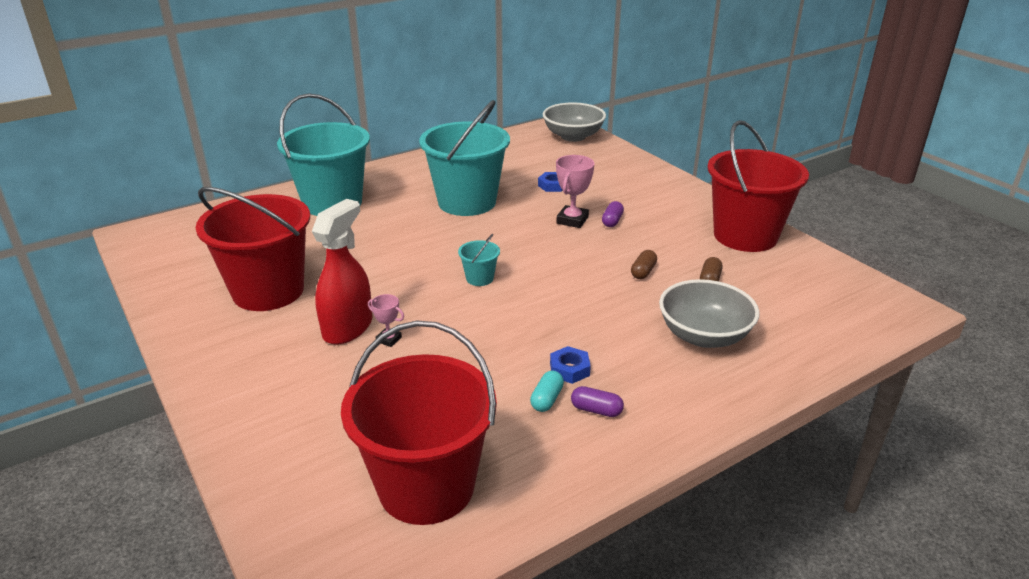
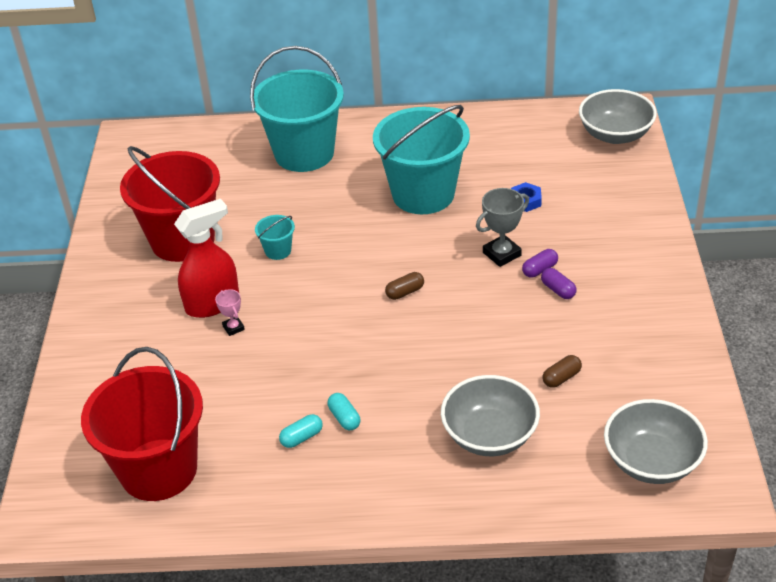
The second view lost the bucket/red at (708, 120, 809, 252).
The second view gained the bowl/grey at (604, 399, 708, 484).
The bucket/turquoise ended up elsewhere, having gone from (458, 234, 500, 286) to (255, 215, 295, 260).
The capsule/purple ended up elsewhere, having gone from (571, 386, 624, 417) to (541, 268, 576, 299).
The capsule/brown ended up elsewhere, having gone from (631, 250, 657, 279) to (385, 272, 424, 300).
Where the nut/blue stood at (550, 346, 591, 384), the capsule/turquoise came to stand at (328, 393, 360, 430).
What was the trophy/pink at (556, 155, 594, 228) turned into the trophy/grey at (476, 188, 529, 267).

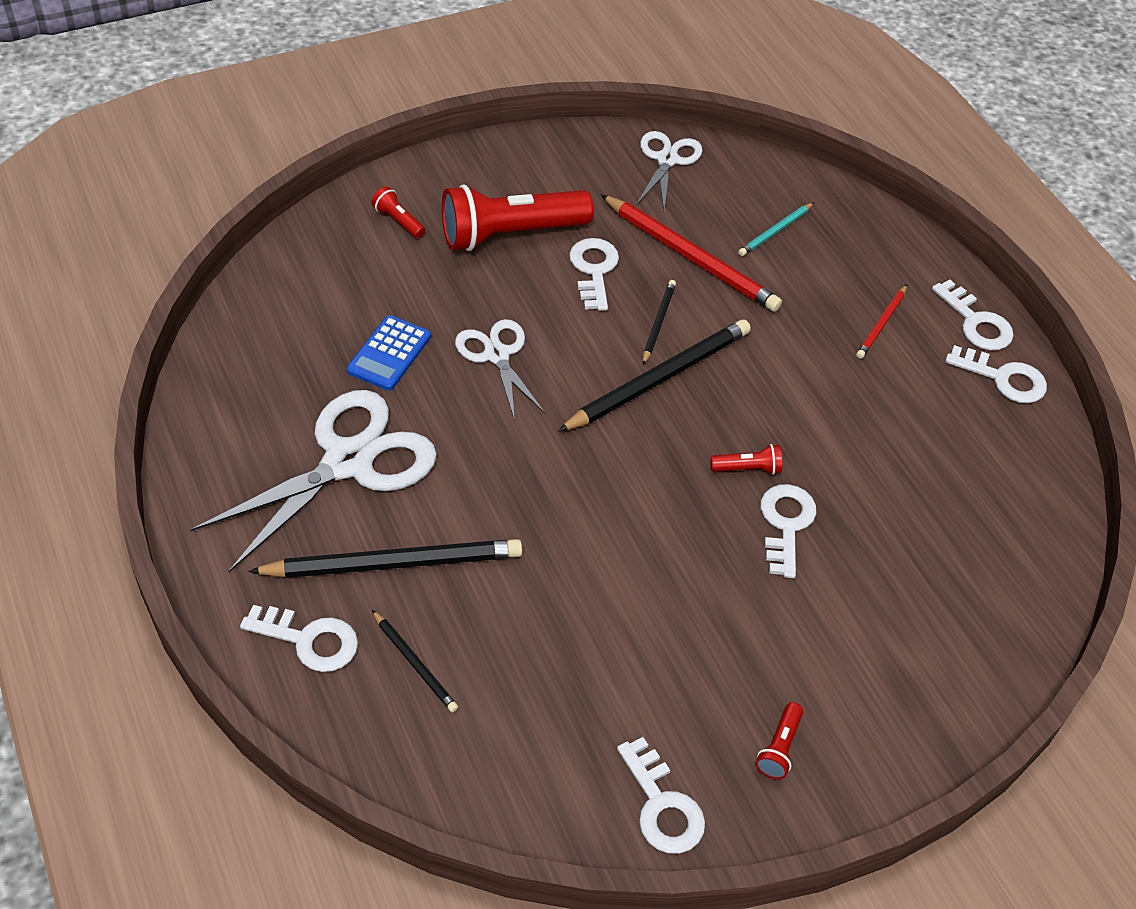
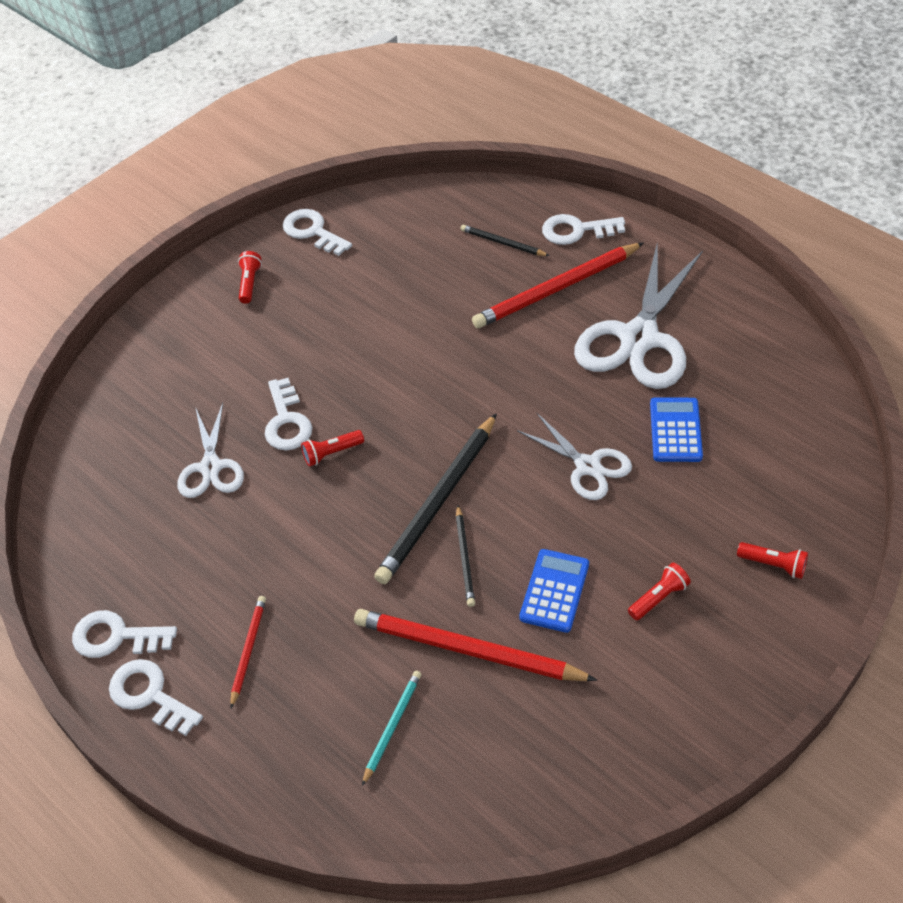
The scissors/white ended up elsewhere, having gone from (636, 131, 703, 209) to (178, 403, 244, 498).
Where the key/white stood at (569, 238, 619, 311), the calculator/blue came to stand at (519, 549, 589, 633).
What was the pencil/black at (248, 539, 523, 578) turned into the pencil/red at (472, 243, 644, 328).
The size of the flashlight/red at (442, 184, 594, 251) changed by a factor of 0.42.

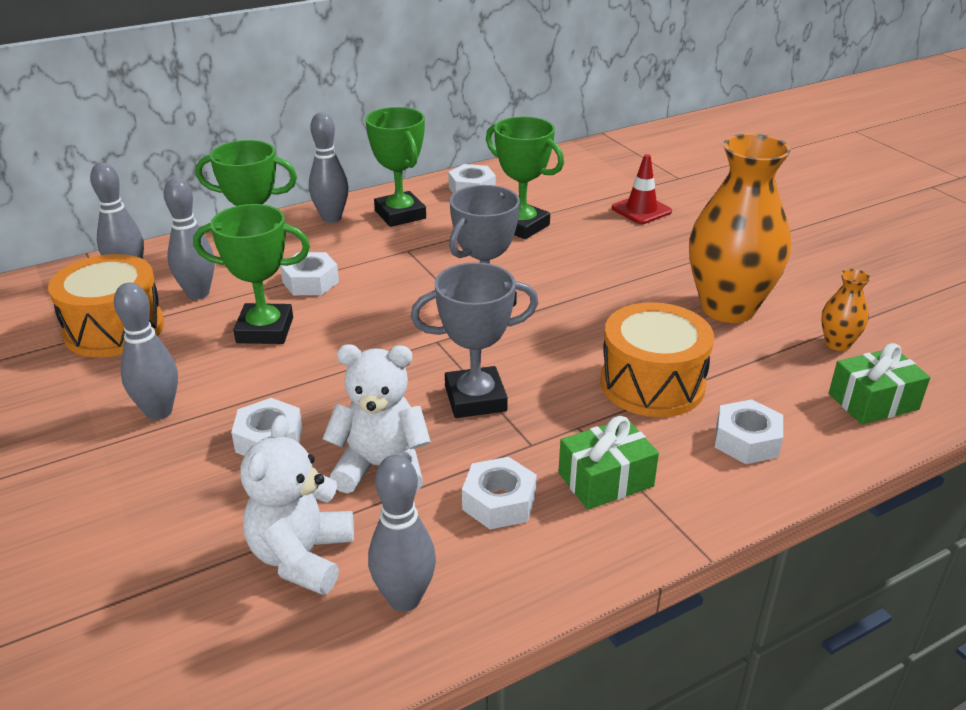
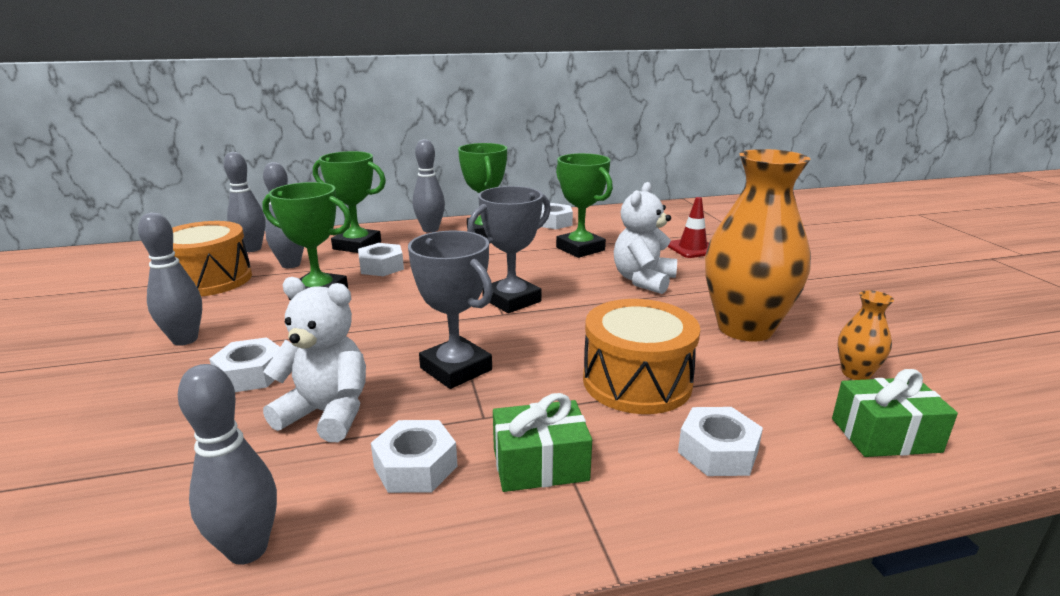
The teddy bear/white ended up elsewhere, having gone from (240, 415, 354, 595) to (614, 182, 677, 294).
The trophy/grey at (411, 262, 538, 418) ended up facing another way, 45 degrees clockwise from before.

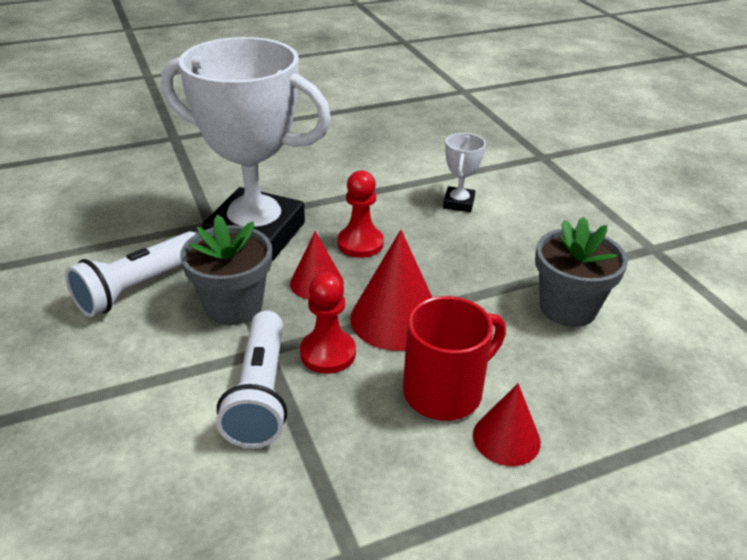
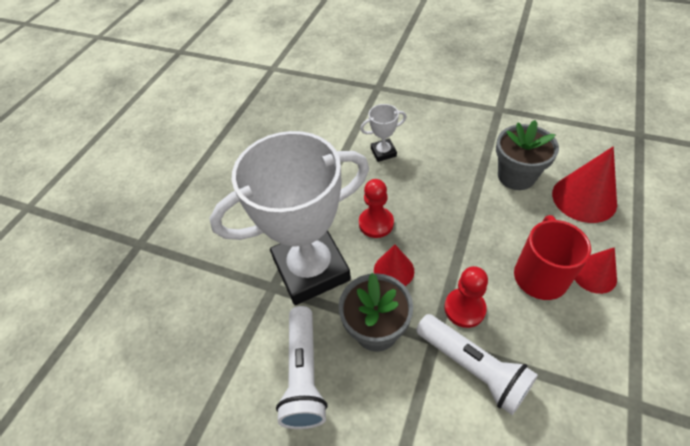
The cone/red ended up elsewhere, having gone from (351, 230, 433, 351) to (552, 146, 617, 223).
The trophy/white at (443, 133, 486, 212) ended up facing another way, 75 degrees counterclockwise from before.

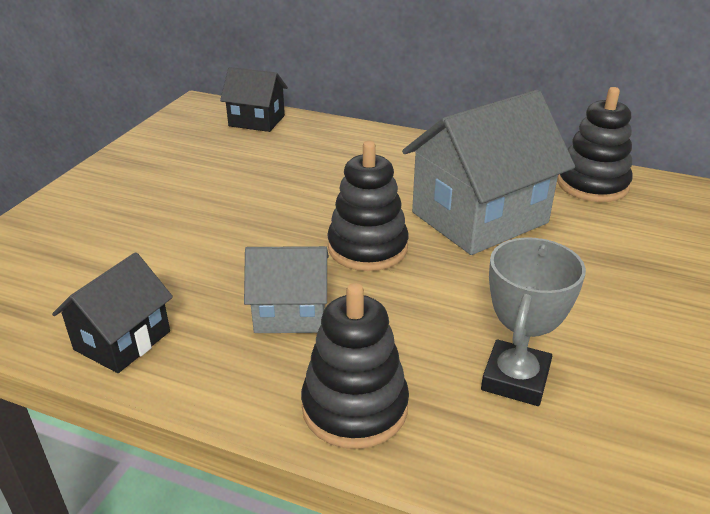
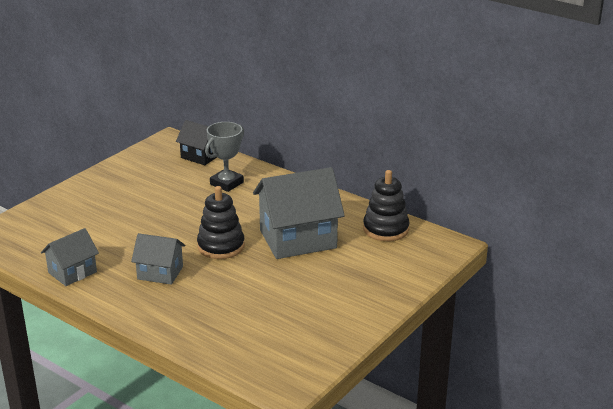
The second view lost the stacking toy/black at (301, 283, 409, 449).
The trophy/grey ended up elsewhere, having gone from (481, 237, 586, 406) to (205, 122, 244, 192).
What was the house/black at (52, 252, 173, 373) turned into the house/grey at (41, 228, 99, 286).

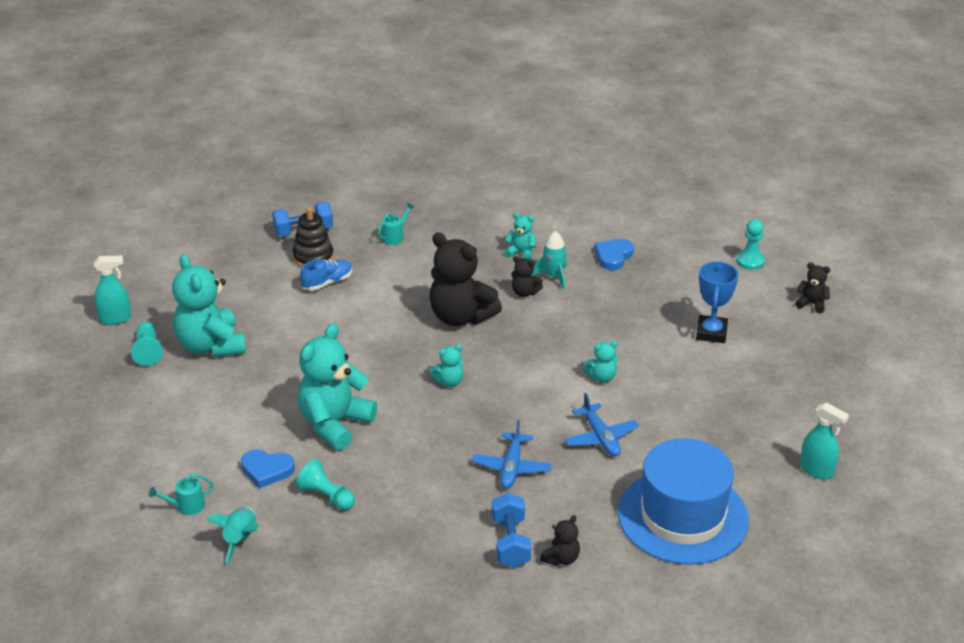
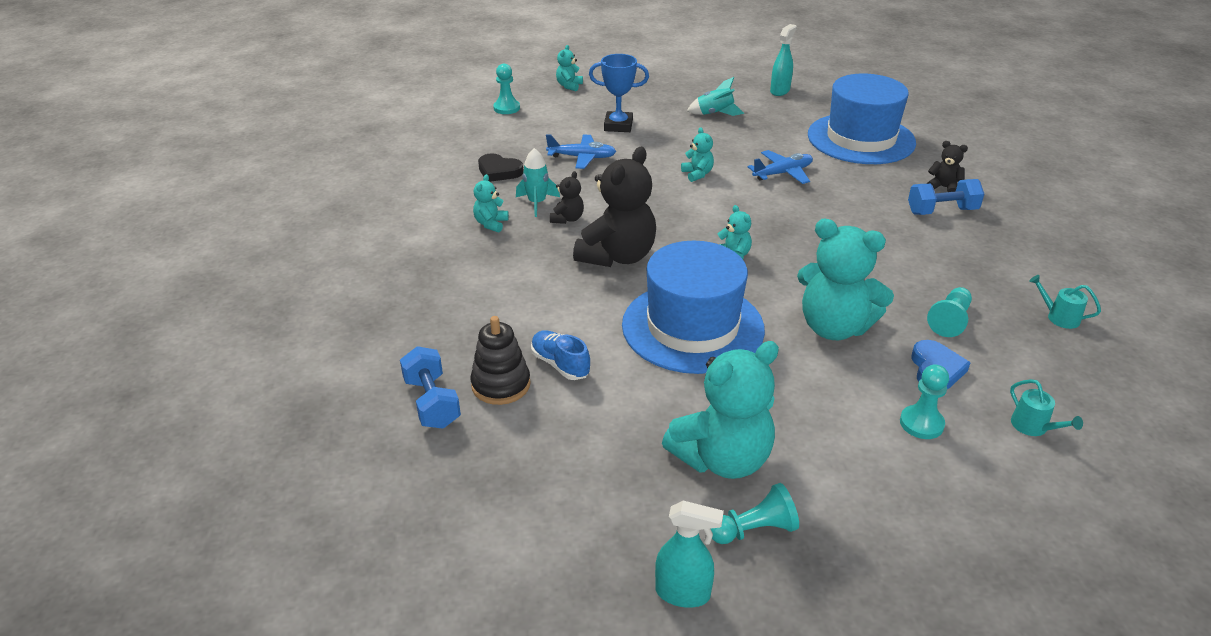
The second view gained the hat/blue at (622, 241, 765, 374).
The second view gained the pawn/turquoise at (900, 364, 949, 439).
The rocket/turquoise ended up elsewhere, having gone from (207, 507, 259, 564) to (687, 77, 744, 116).
The watering can/turquoise ended up elsewhere, having gone from (378, 203, 414, 245) to (1029, 275, 1101, 329).
The plane/blue ended up elsewhere, having gone from (472, 420, 552, 489) to (546, 134, 616, 169).
What was the heart/blue at (594, 239, 634, 270) turned into the heart/black at (478, 153, 523, 182).
What was the teddy bear/black at (795, 263, 830, 313) turned into the teddy bear/turquoise at (556, 45, 583, 91).
The spray bottle/turquoise at (94, 255, 131, 325) ended up facing another way, 120 degrees clockwise from before.

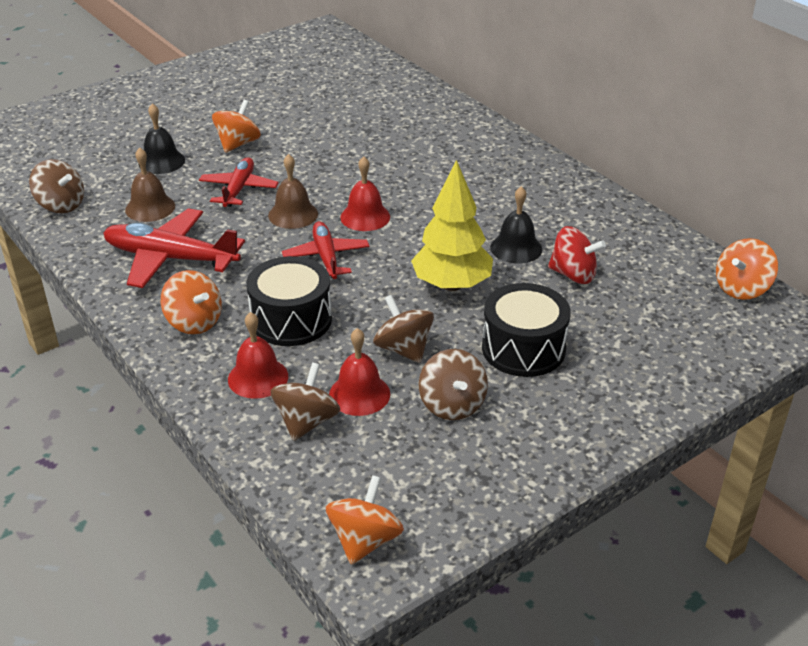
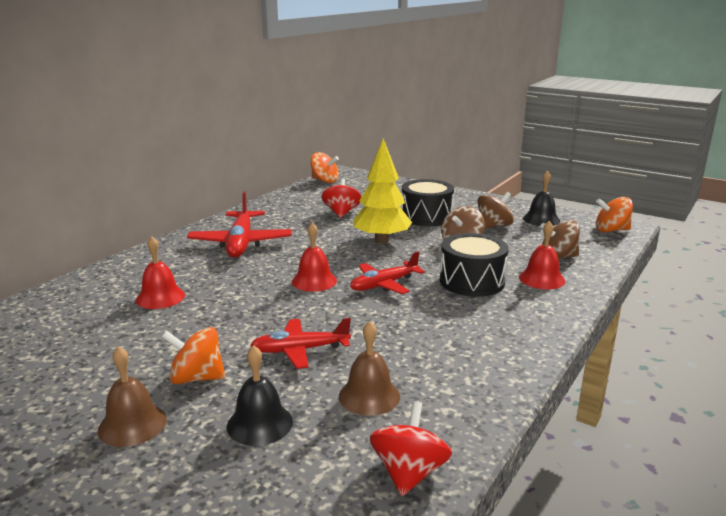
The second view lost the spinning top/orange at (161, 270, 222, 334).
The plane/red ended up elsewhere, having gone from (103, 208, 245, 288) to (187, 192, 292, 258).
The bell/brown ended up elsewhere, having gone from (268, 154, 318, 229) to (98, 346, 167, 447).
The bell/red ended up elsewhere, having gone from (329, 328, 390, 416) to (136, 237, 185, 309).
The bell/black ended up elsewhere, having gone from (490, 186, 542, 264) to (523, 171, 560, 226).
What was the spinning top/brown at (29, 159, 84, 213) turned into the spinning top/red at (370, 401, 452, 496).

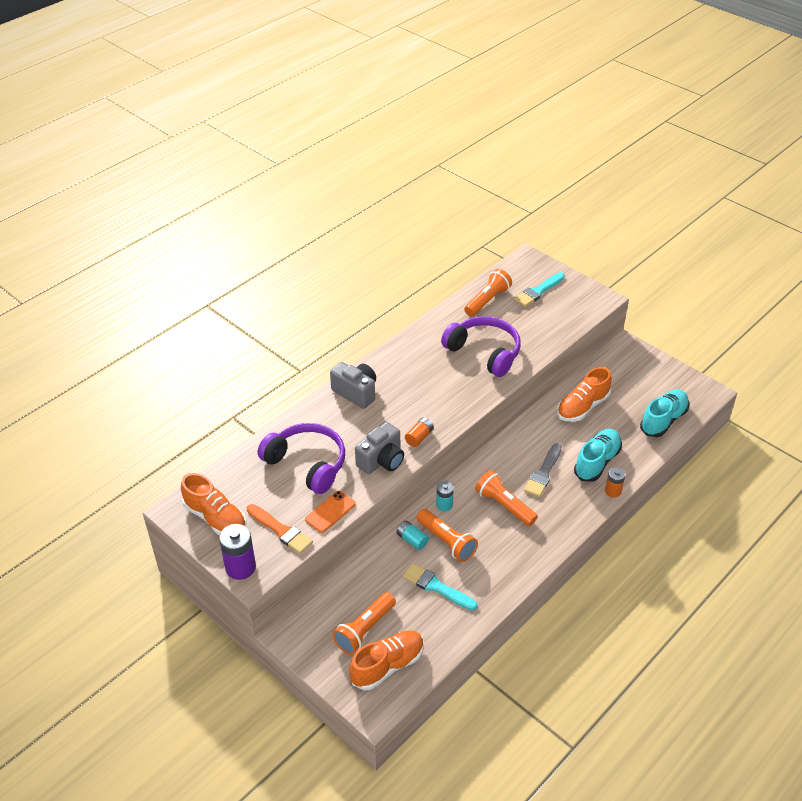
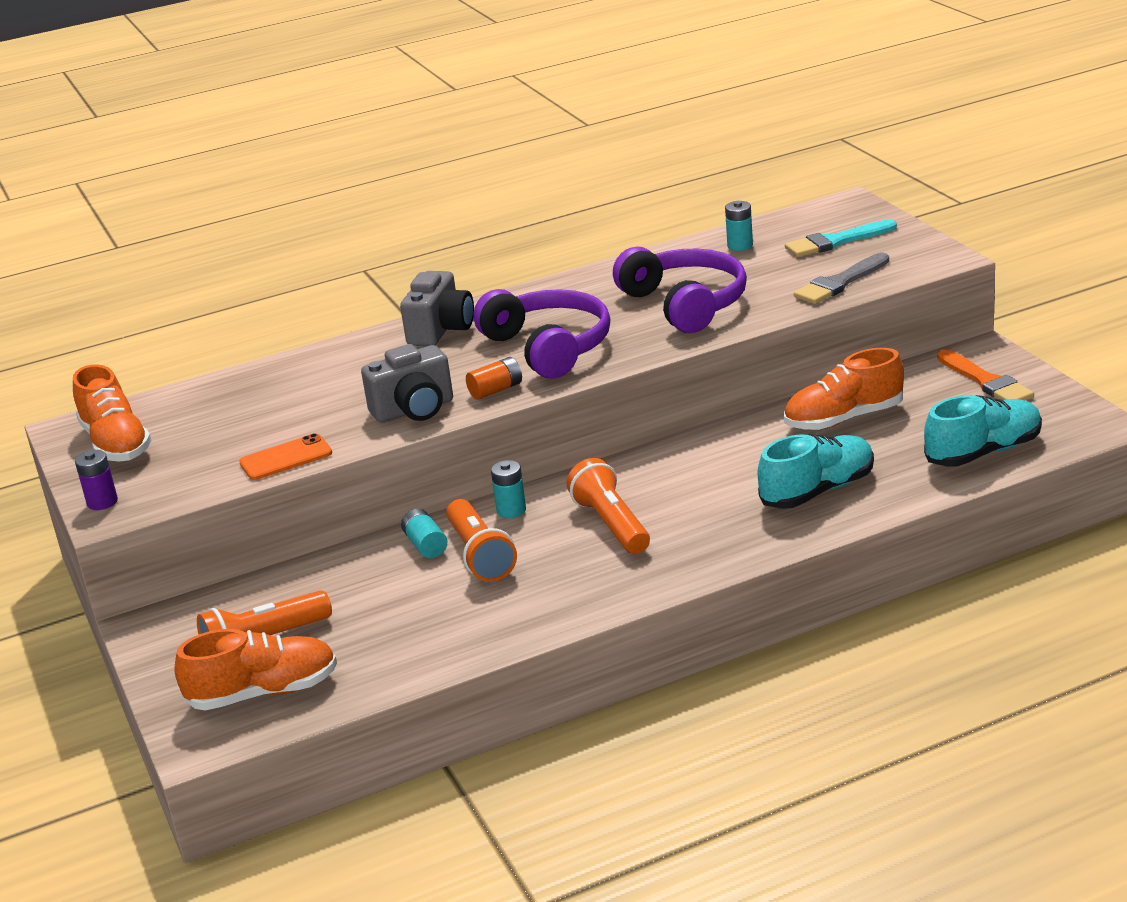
The second view lost the brush/turquoise at (403, 563, 478, 611).
The second view lost the battery/orange at (605, 467, 625, 498).
The brush/orange ended up elsewhere, having gone from (247, 504, 313, 554) to (937, 349, 1034, 400).
The headphones/purple ended up elsewhere, having gone from (258, 423, 345, 494) to (473, 289, 610, 379).
The brush/grey ended up elsewhere, having gone from (524, 443, 562, 497) to (794, 253, 889, 304).
Where the flashlight/orange stood at (464, 269, 512, 316), the battery/turquoise came to stand at (725, 201, 753, 251).
The camera/grey at (330, 362, 376, 409) ended up facing another way, 45 degrees clockwise from before.
The size of the battery/purple at (219, 524, 256, 580) changed by a factor of 0.60.

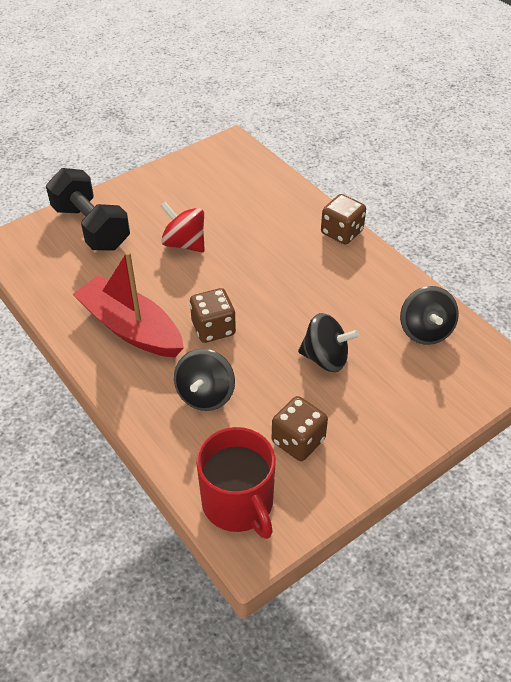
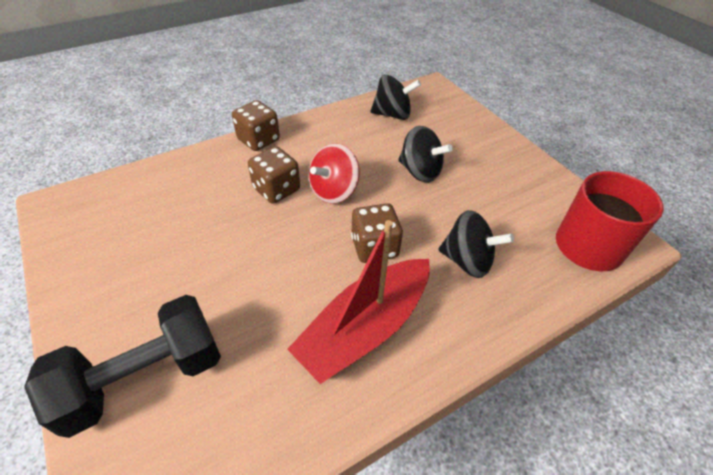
The spinning top/red ended up elsewhere, having gone from (161, 202, 205, 252) to (309, 143, 360, 204).
The dice/brown ended up elsewhere, having gone from (272, 396, 328, 461) to (248, 146, 300, 204).
The spinning top/black at (298, 313, 359, 372) ended up facing another way, 105 degrees clockwise from before.

